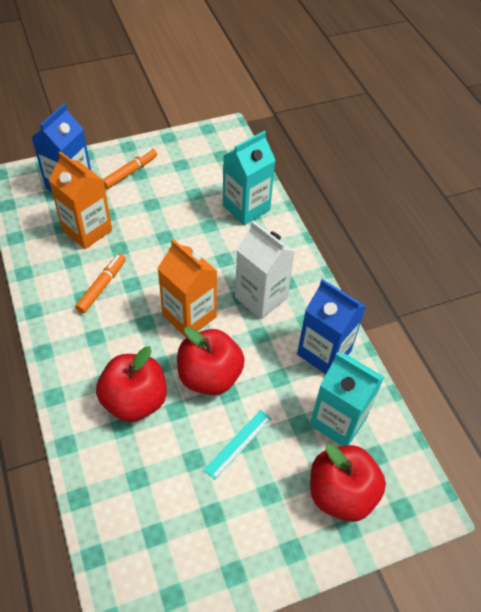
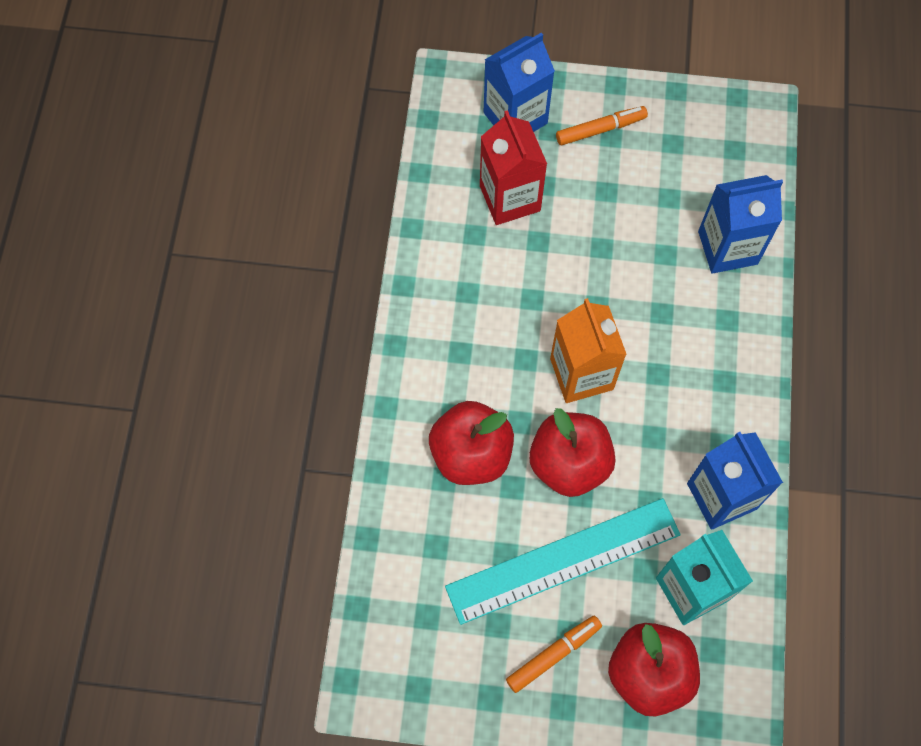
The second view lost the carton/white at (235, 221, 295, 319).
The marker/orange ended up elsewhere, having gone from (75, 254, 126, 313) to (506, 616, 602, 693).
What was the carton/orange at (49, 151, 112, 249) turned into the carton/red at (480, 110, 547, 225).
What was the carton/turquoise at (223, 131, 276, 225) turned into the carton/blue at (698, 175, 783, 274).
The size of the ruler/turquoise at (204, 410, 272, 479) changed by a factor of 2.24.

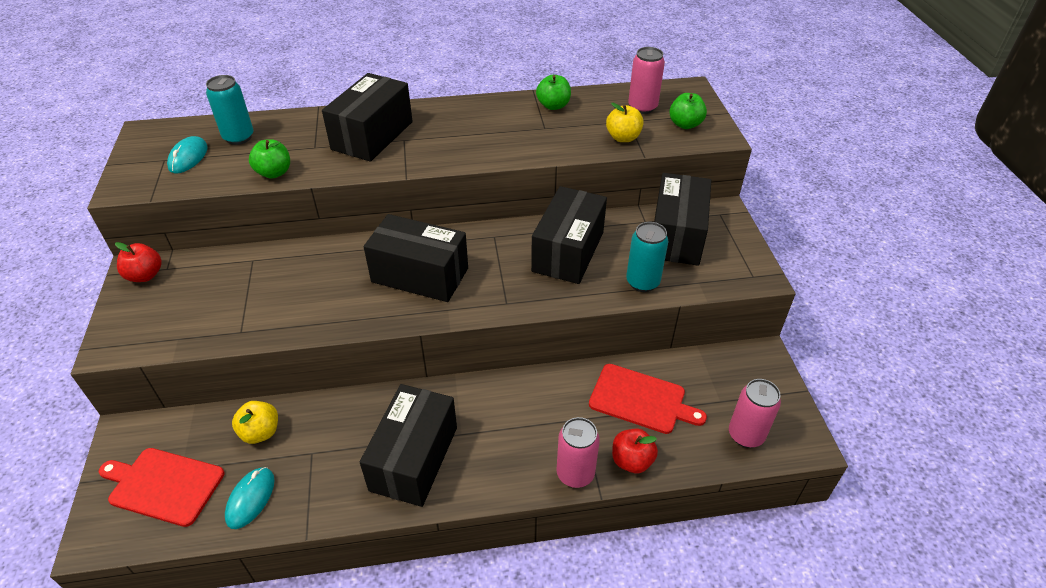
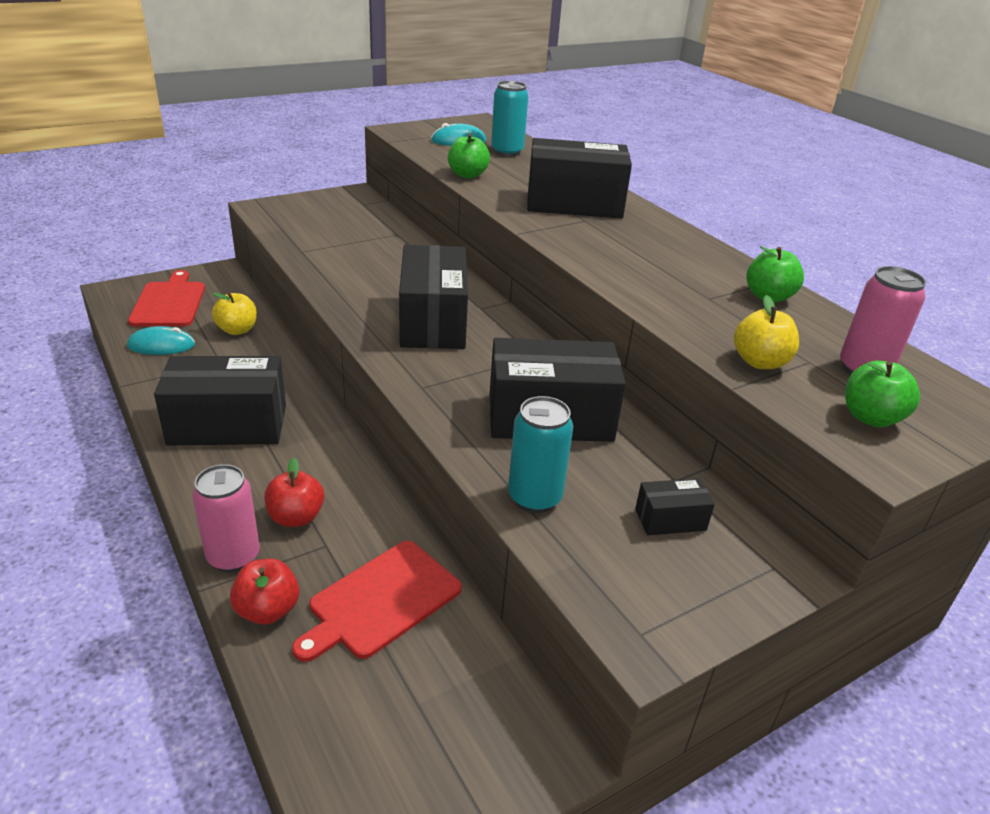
The second view lost the can/pink at (729, 379, 781, 448).
The apple/red ended up elsewhere, having gone from (115, 242, 162, 282) to (264, 458, 324, 527).
The cutting board/red at (589, 364, 707, 434) ended up facing another way, 45 degrees clockwise from before.
The size of the box/black at (654, 173, 711, 266) changed by a factor of 0.45.

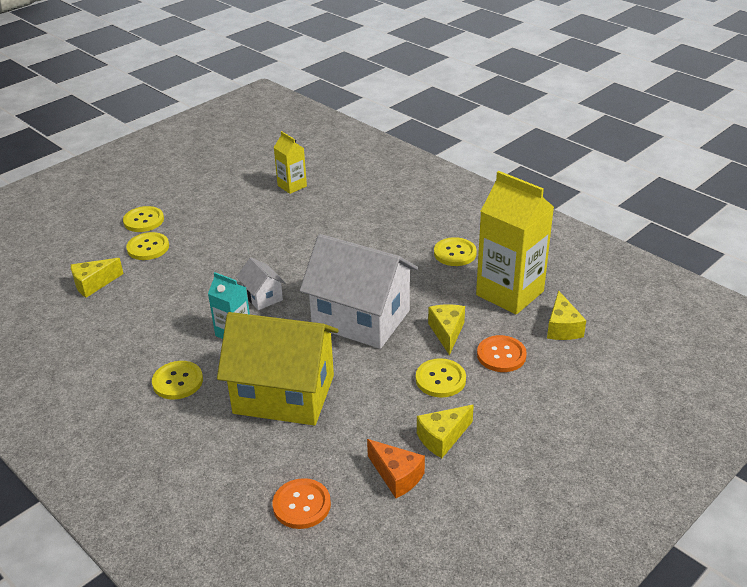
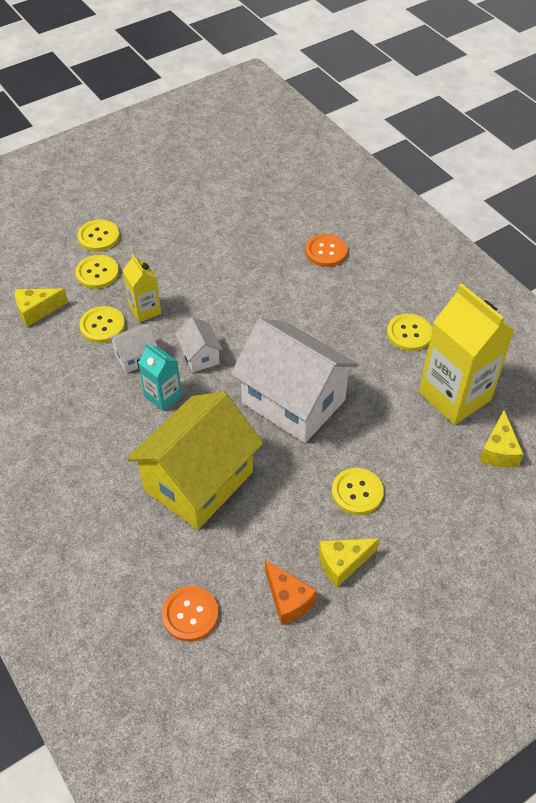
The second view lost the cheese/yellow at (428, 304, 465, 355).
The second view gained the house/white at (109, 324, 158, 373).
The button/yellow ended up elsewhere, having gone from (152, 361, 203, 400) to (79, 306, 125, 343).
The carton/yellow ended up elsewhere, having gone from (273, 131, 307, 194) to (122, 254, 161, 322).
The button/orange ended up elsewhere, having gone from (477, 335, 527, 372) to (305, 234, 348, 267).
The house/yellow at (217, 312, 339, 426) ended up facing another way, 75 degrees counterclockwise from before.

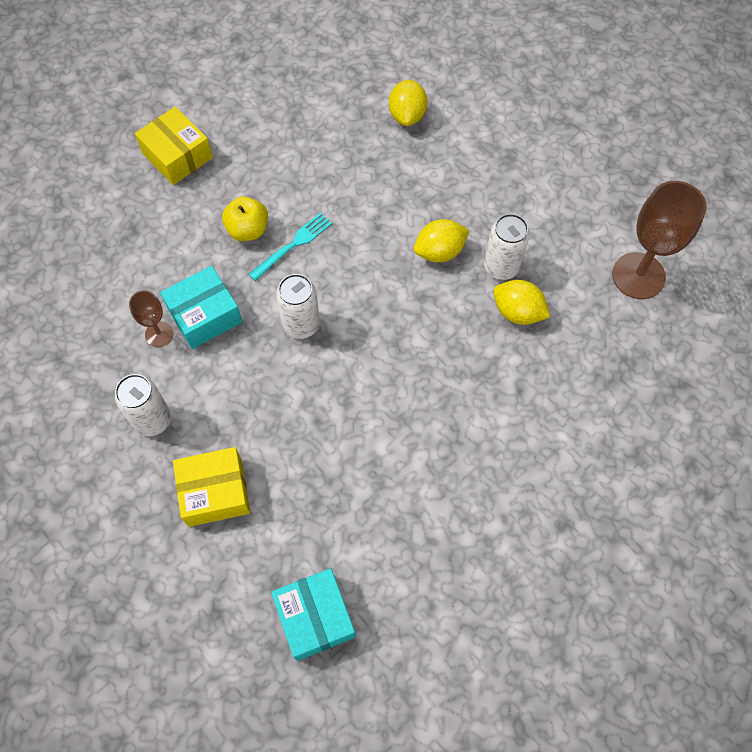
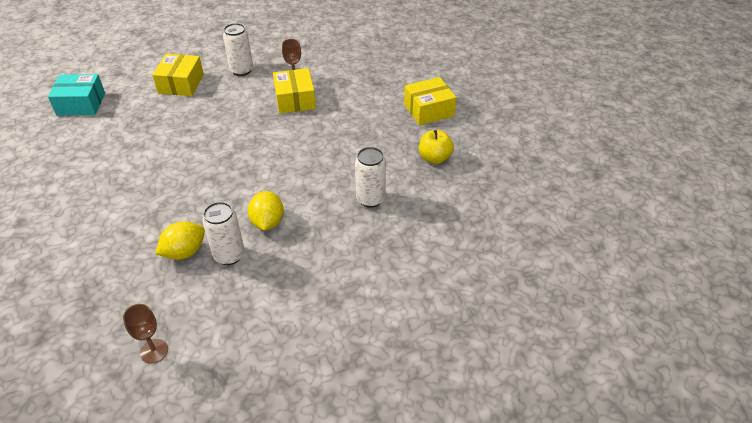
The second view lost the fork/turquoise at (248, 213, 332, 281).
The second view lost the lemon/yellow at (389, 80, 428, 126).
The apple/yellow ended up elsewhere, having gone from (222, 196, 268, 241) to (419, 130, 454, 164).
The can/white ended up elsewhere, having gone from (276, 274, 320, 339) to (355, 147, 386, 208).
What was the box/turquoise at (160, 266, 242, 349) turned into the box/yellow at (273, 68, 316, 114).
The size of the goblet/brown at (612, 181, 707, 299) changed by a factor of 0.52.

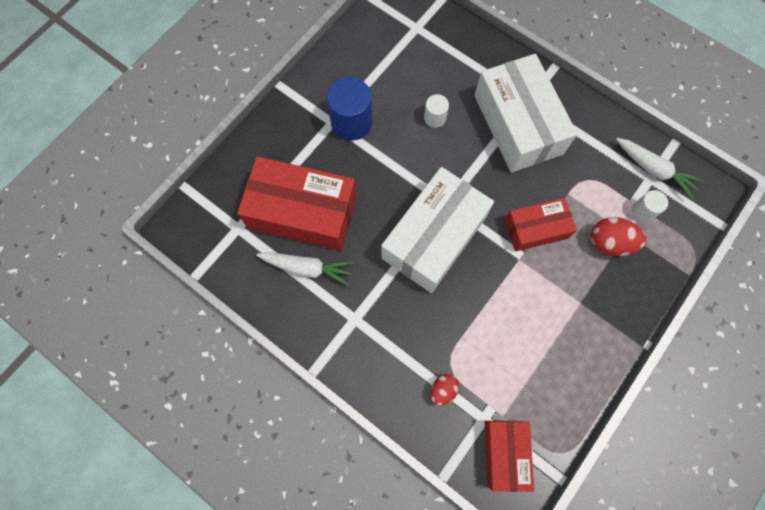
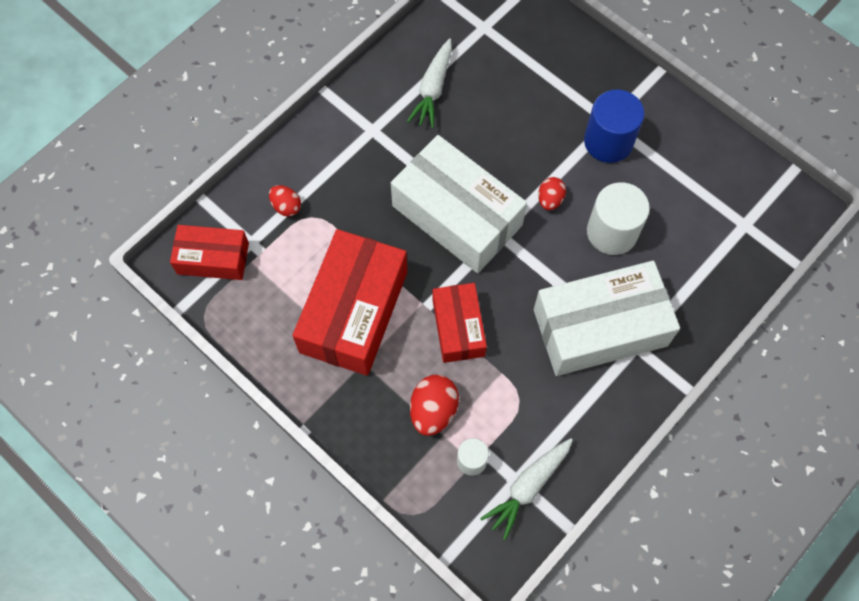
The second view gained the egg/red at (538, 177, 566, 210).
The box/red ended up elsewhere, having gone from (237, 156, 357, 251) to (292, 229, 408, 376).
The size of the cylinder/white at (424, 94, 449, 128) changed by a factor of 1.86.

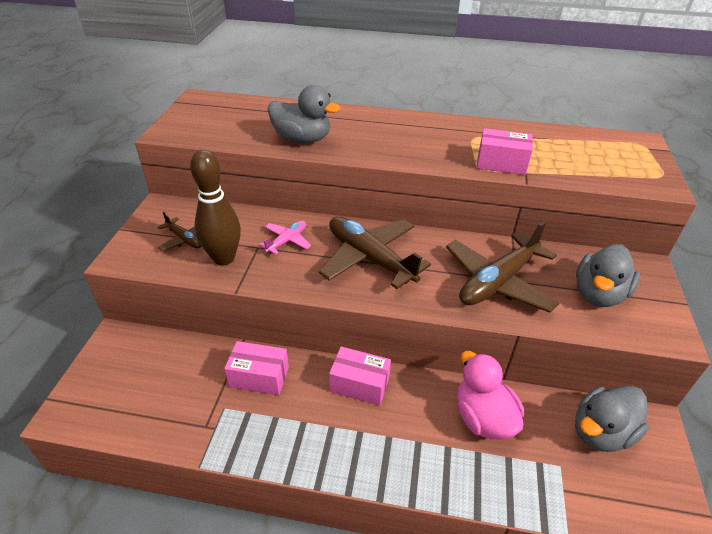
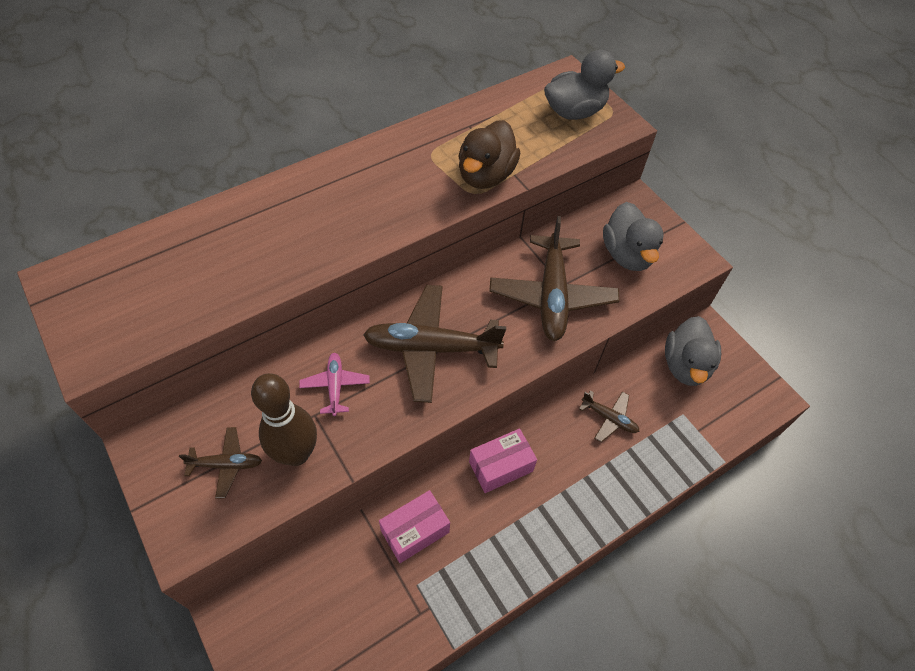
The duck/grey ended up elsewhere, having gone from (268, 85, 341, 143) to (544, 50, 625, 120).
Where the duck/pink stood at (457, 351, 524, 439), the plane/brown came to stand at (579, 390, 640, 442).
Where the box/pink stood at (477, 128, 533, 175), the duck/brown came to stand at (458, 120, 520, 189).

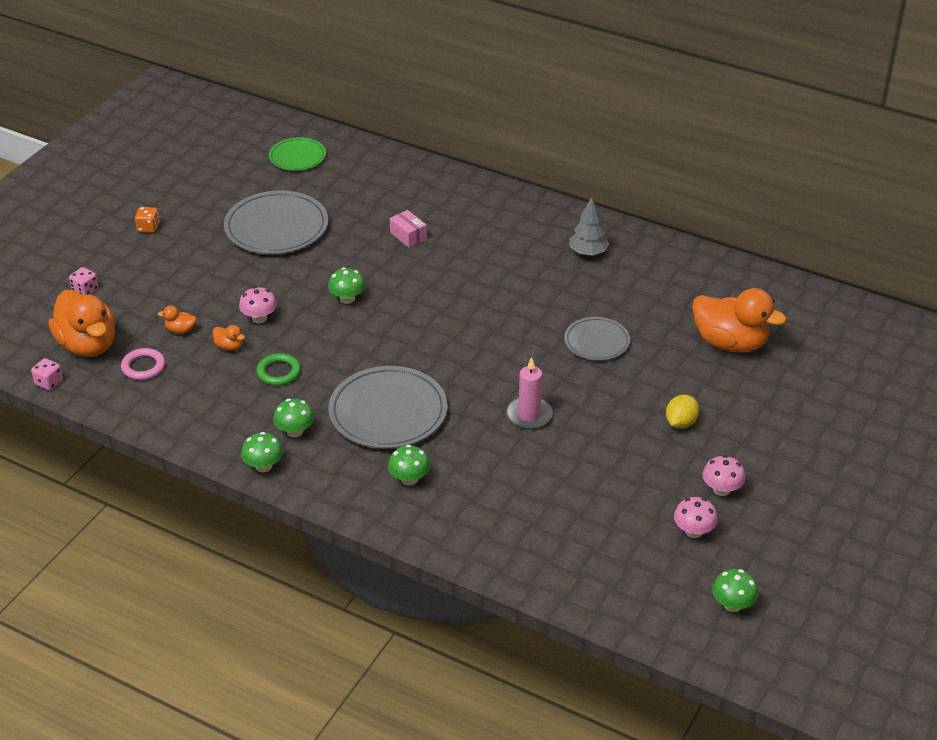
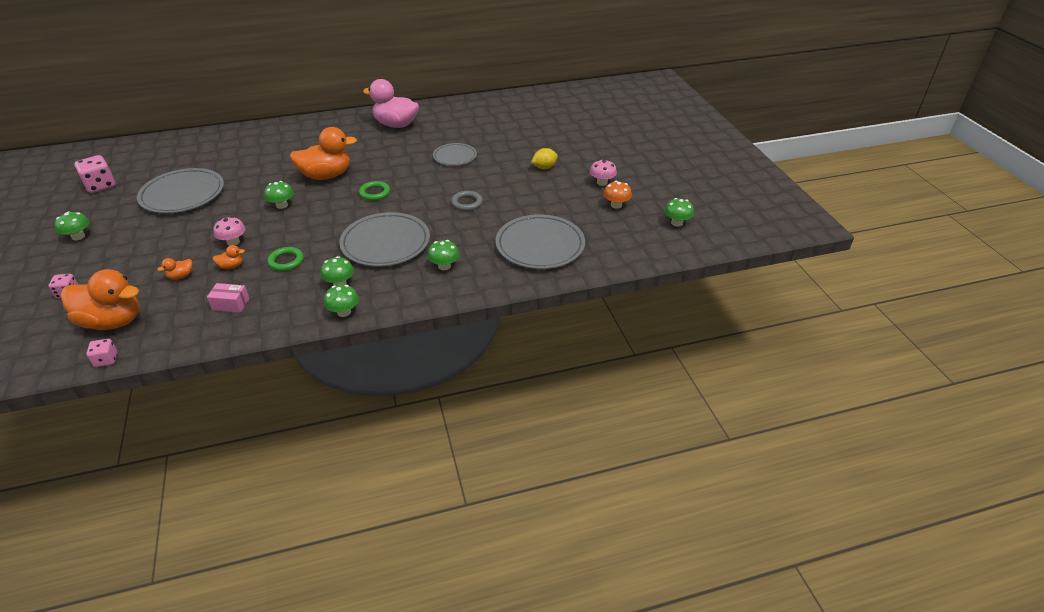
The second view lost the ring/pink at (121, 348, 165, 380).
The second view lost the plate/green at (269, 137, 326, 171).
The second view gained the dice/pink at (74, 155, 115, 193).
The second view gained the ring/green at (359, 181, 390, 201).
The second view gained the plate/grey at (496, 214, 585, 269).
The box/pink ended up elsewhere, having gone from (390, 210, 427, 248) to (207, 283, 250, 313).
The duck/orange ended up elsewhere, having gone from (692, 288, 786, 353) to (290, 127, 357, 180).
Where the dice/orange stood at (135, 207, 159, 233), the mushroom/green came to stand at (55, 211, 89, 241).
Where the candle/pink stood at (506, 357, 553, 429), the ring/grey came to stand at (451, 191, 483, 211).
Where the tree/grey stood at (570, 197, 610, 256), the duck/pink came to stand at (363, 79, 419, 128).
What was the mushroom/pink at (674, 497, 718, 538) turned into the mushroom/orange at (603, 181, 632, 209).
The lemon/yellow at (666, 395, 699, 429) ended up facing another way, 75 degrees clockwise from before.

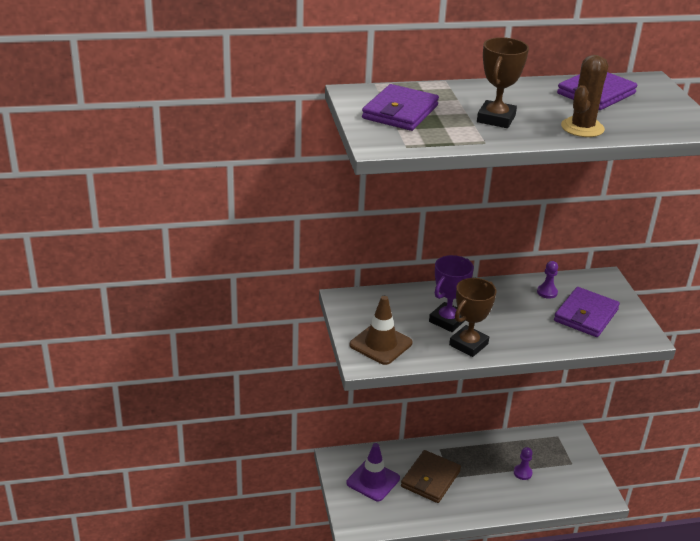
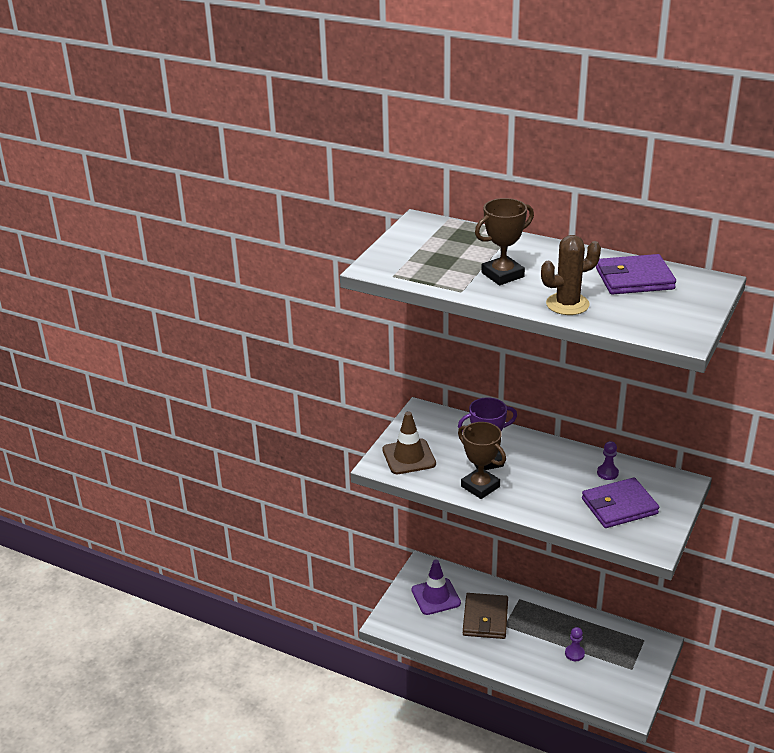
The second view lost the wallet/purple at (362, 84, 439, 131).
The wallet/brown at (401, 450, 461, 503) ended up facing another way, 60 degrees counterclockwise from before.
The trophy/brown at (449, 278, 496, 357) ended up facing another way, 60 degrees clockwise from before.

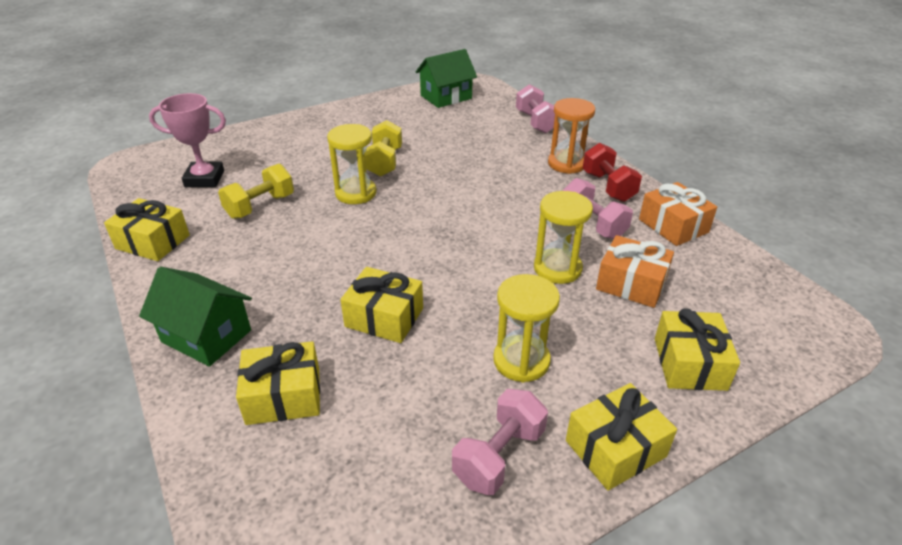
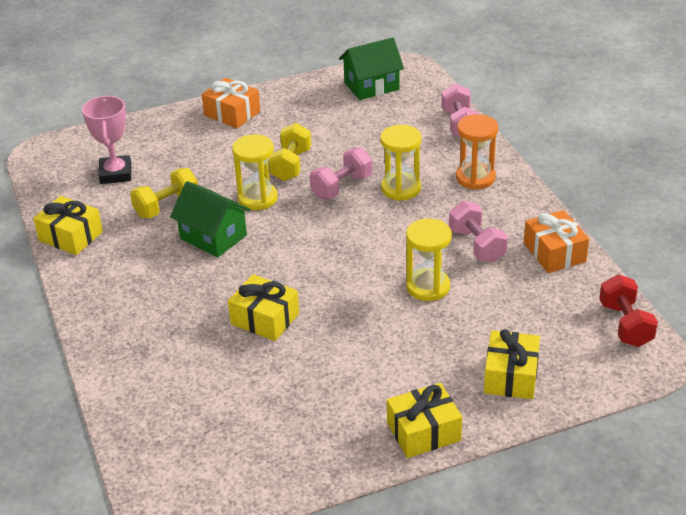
The second view lost the gift/yellow at (236, 341, 320, 425).
The house/green ended up elsewhere, having gone from (139, 267, 252, 367) to (170, 181, 251, 258).
The dumbbell/pink ended up elsewhere, having gone from (452, 389, 548, 495) to (310, 147, 372, 199).
The hourglass/yellow ended up elsewhere, having gone from (493, 274, 560, 382) to (380, 125, 421, 201).
The dumbbell/red ended up elsewhere, having gone from (583, 143, 642, 202) to (599, 274, 658, 347).
The gift/orange ended up elsewhere, having gone from (596, 235, 674, 308) to (202, 78, 260, 129).
The trophy/pink at (149, 93, 226, 187) ended up facing another way, 75 degrees clockwise from before.

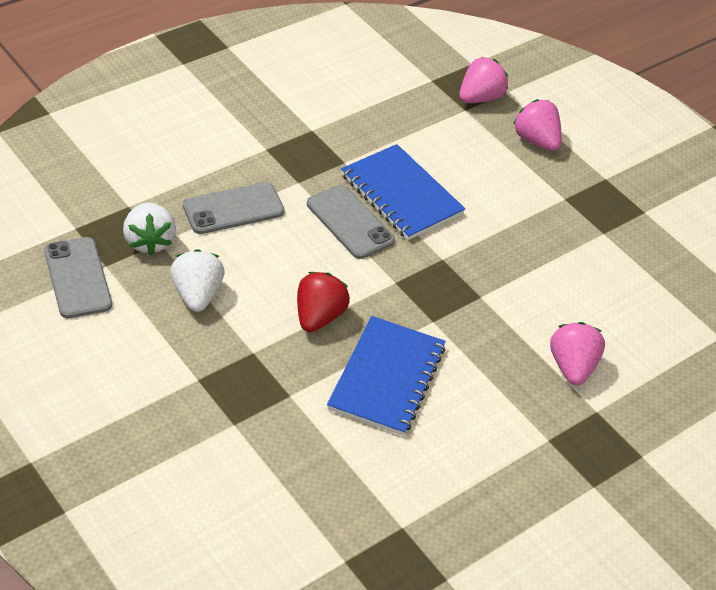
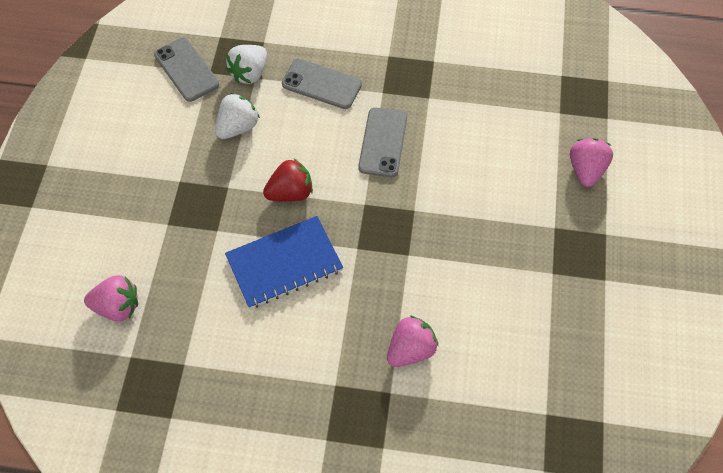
The second view lost the notebook/blue at (341, 144, 465, 240).
The strawberry/pink ended up elsewhere, having gone from (459, 57, 508, 103) to (84, 275, 138, 321).
The phone/grey at (44, 237, 112, 318) ended up facing another way, 60 degrees counterclockwise from before.

